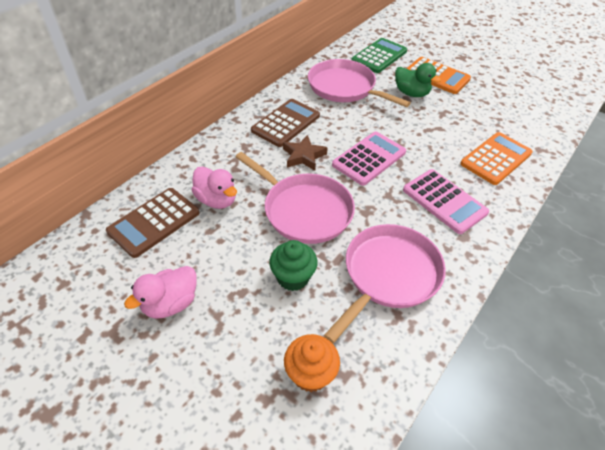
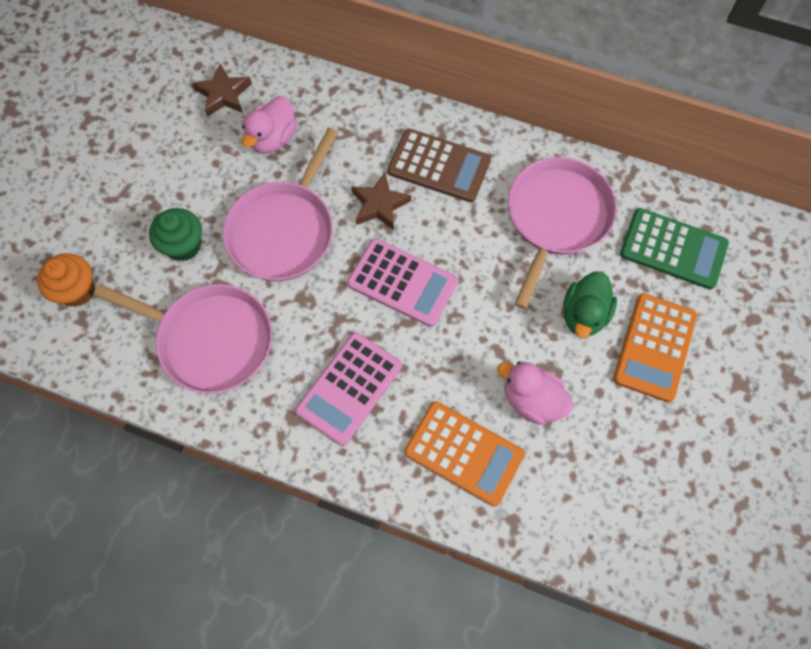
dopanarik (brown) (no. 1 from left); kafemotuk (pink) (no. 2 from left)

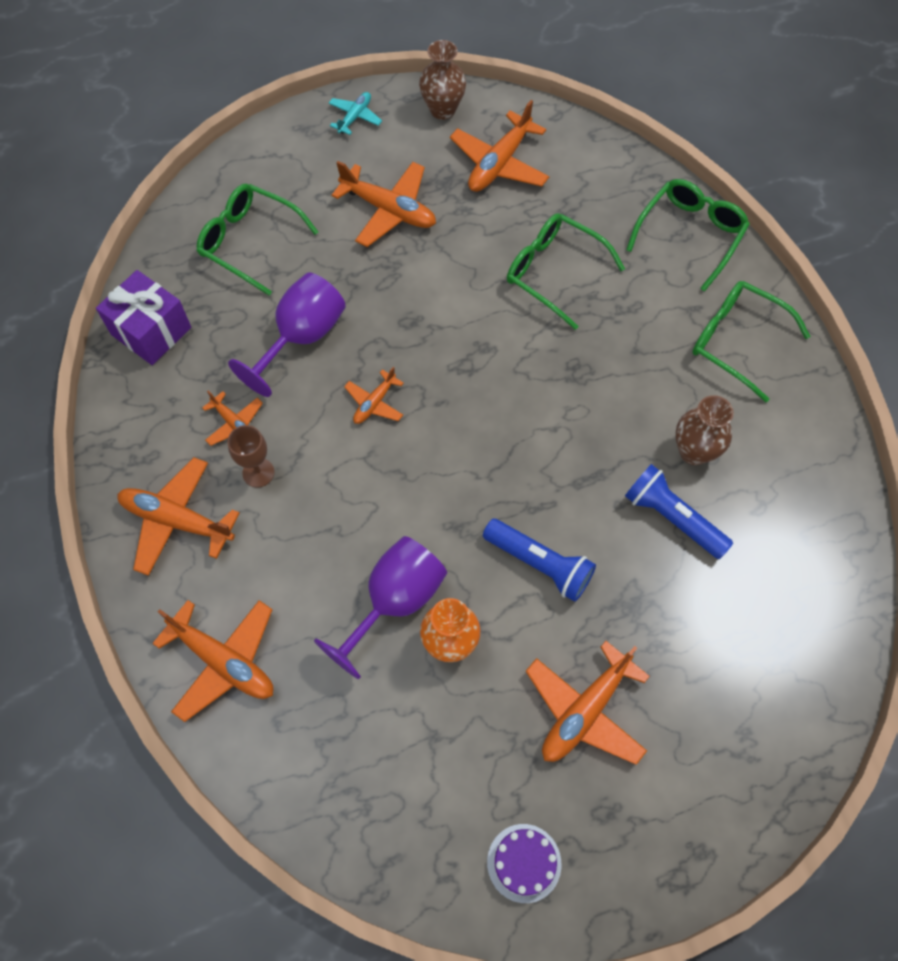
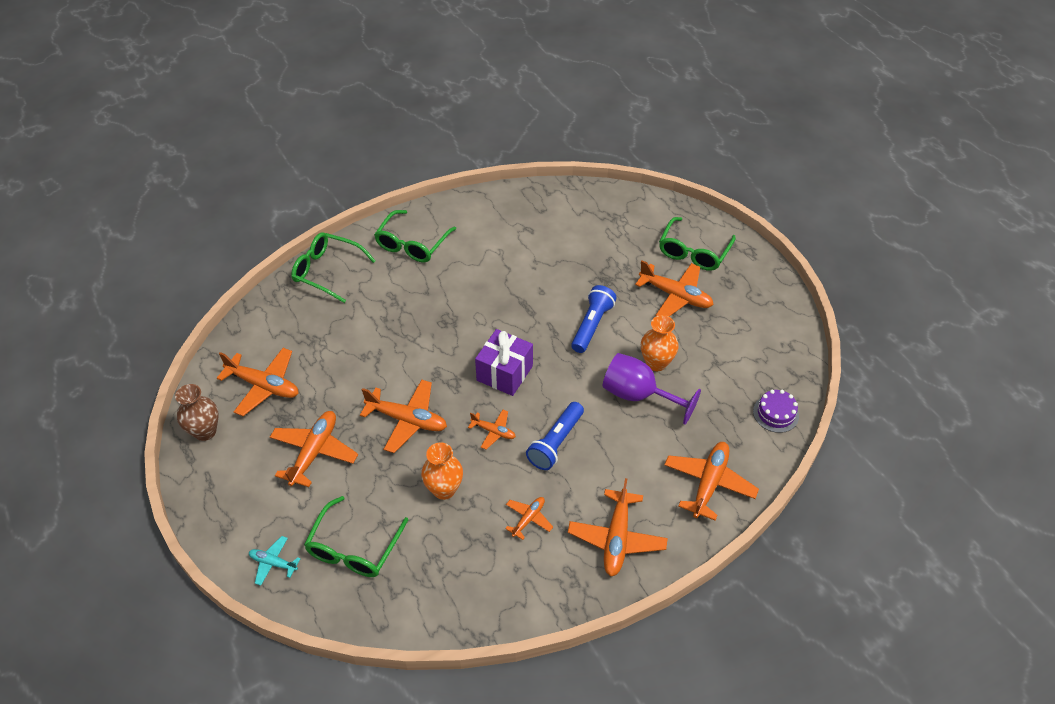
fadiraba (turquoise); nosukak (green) (no. 4 from left); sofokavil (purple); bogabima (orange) (no. 1 from left); bogabima (brown) (no. 2 from left in the first image); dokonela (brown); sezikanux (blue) (no. 1 from left); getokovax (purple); fadiraba (orange) (no. 3 from left)

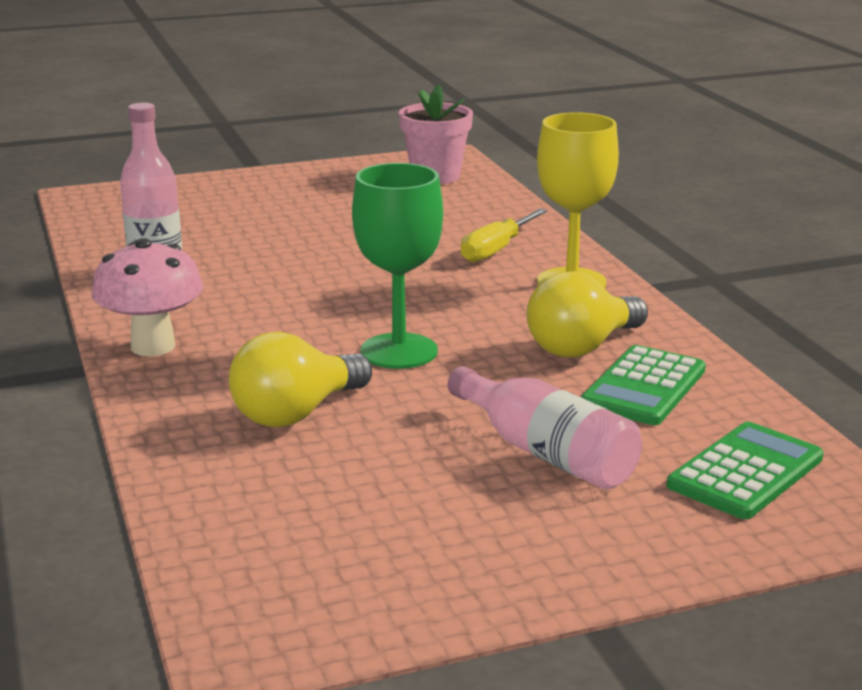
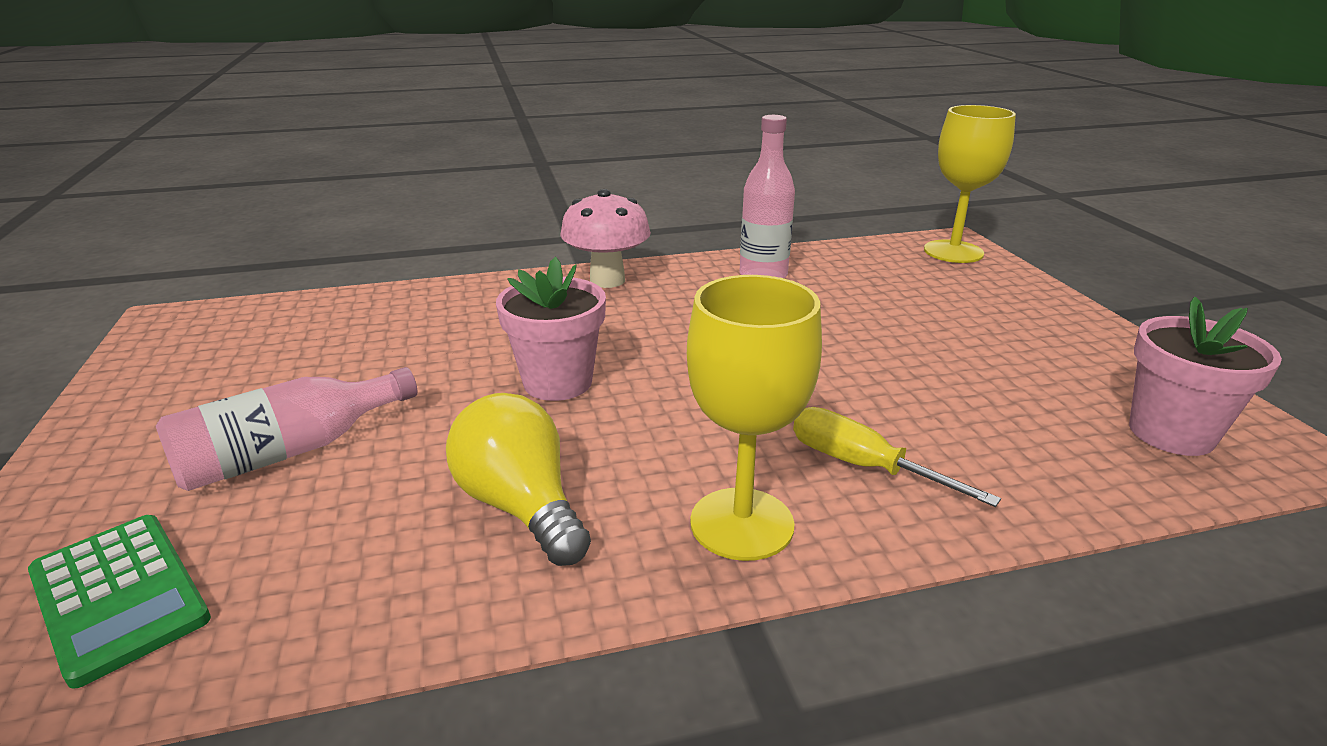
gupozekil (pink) (no. 1 from left); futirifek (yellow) (no. 1 from left in the first image); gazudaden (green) (no. 1 from left in the first image); dokonela (yellow) (no. 2 from left)

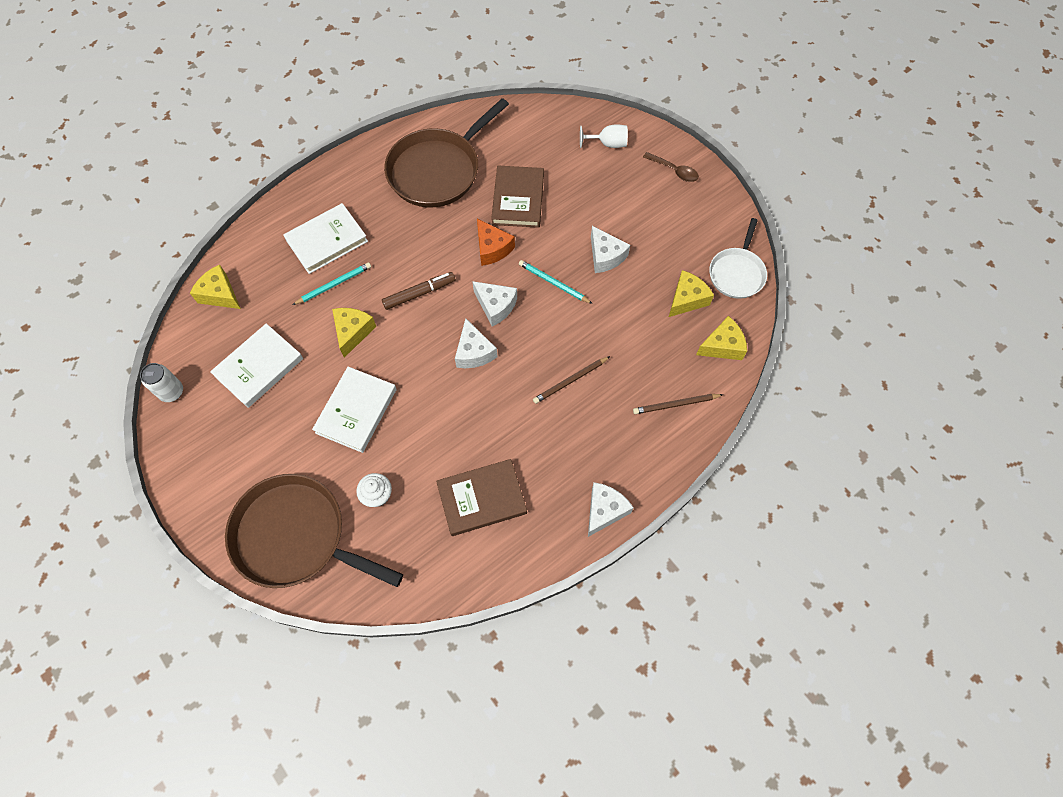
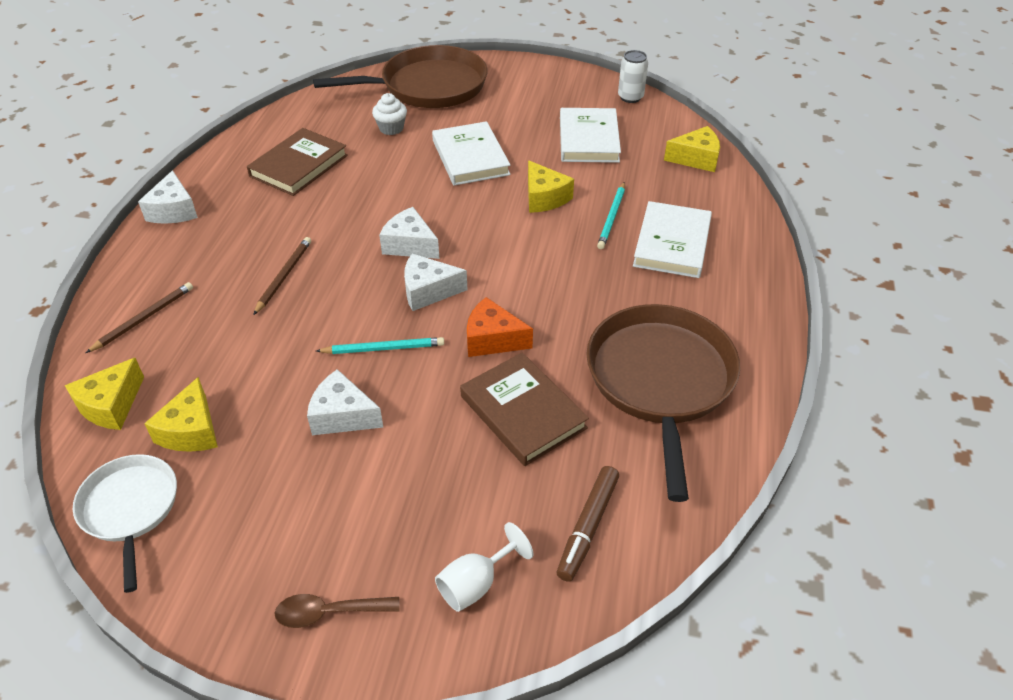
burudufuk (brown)

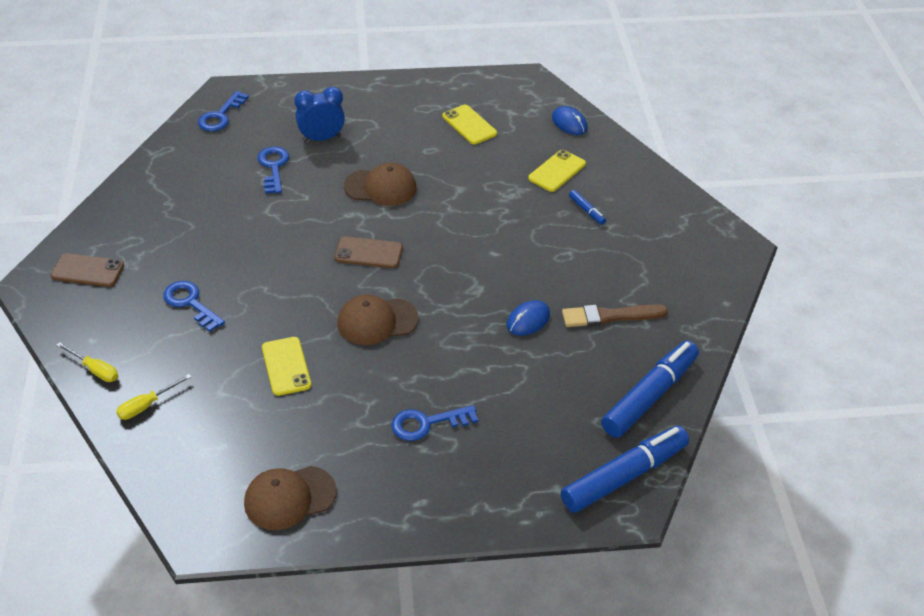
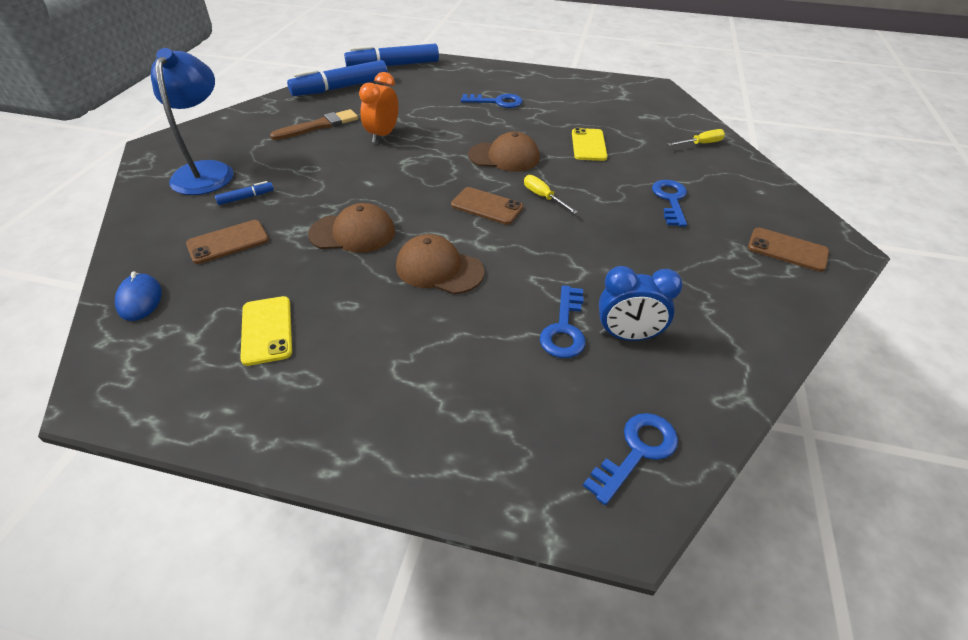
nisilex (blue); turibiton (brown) (no. 1 from left); burudufuk (blue) (no. 1 from left); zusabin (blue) (no. 4 from left); nisilex (orange); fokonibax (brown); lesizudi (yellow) (no. 1 from left); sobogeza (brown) (no. 1 from left); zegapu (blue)

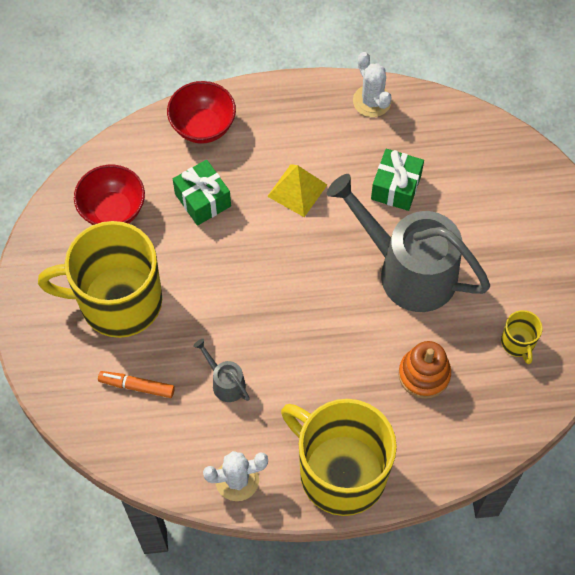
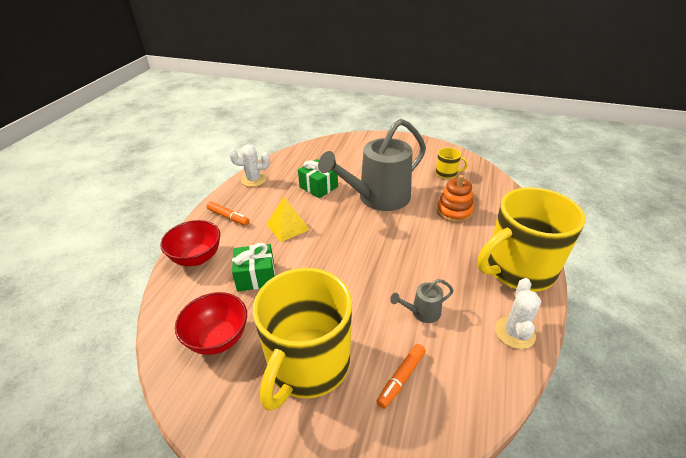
burudufuk (orange) (no. 1 from left)

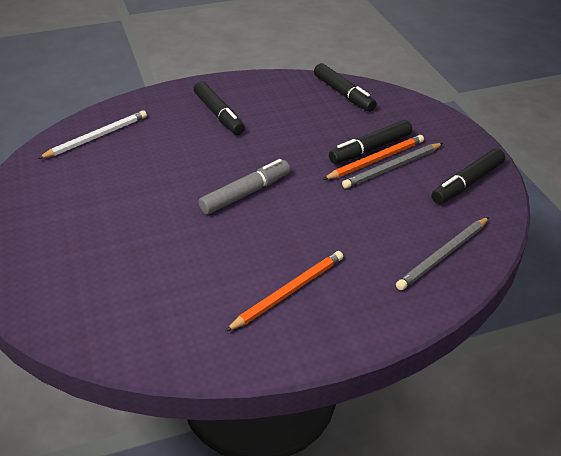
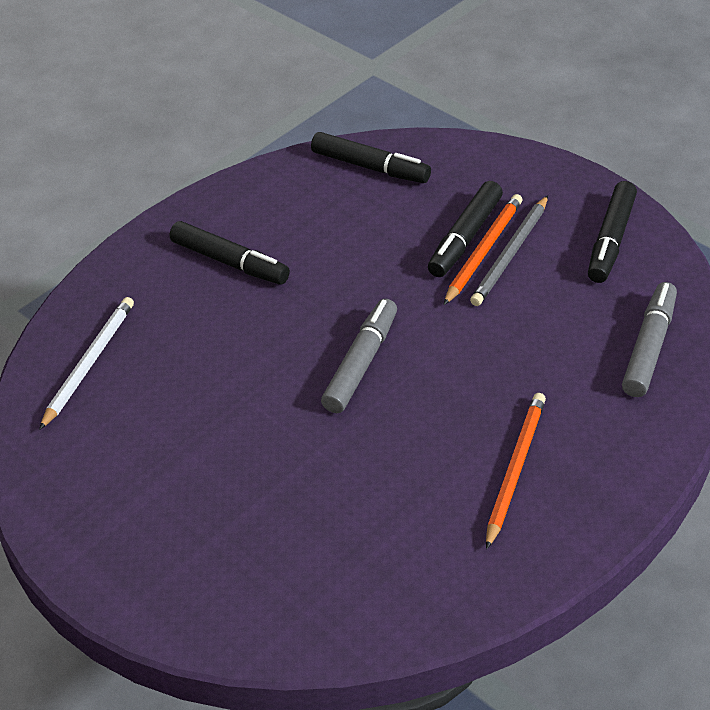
burudufuk (grey) (no. 2 from left)

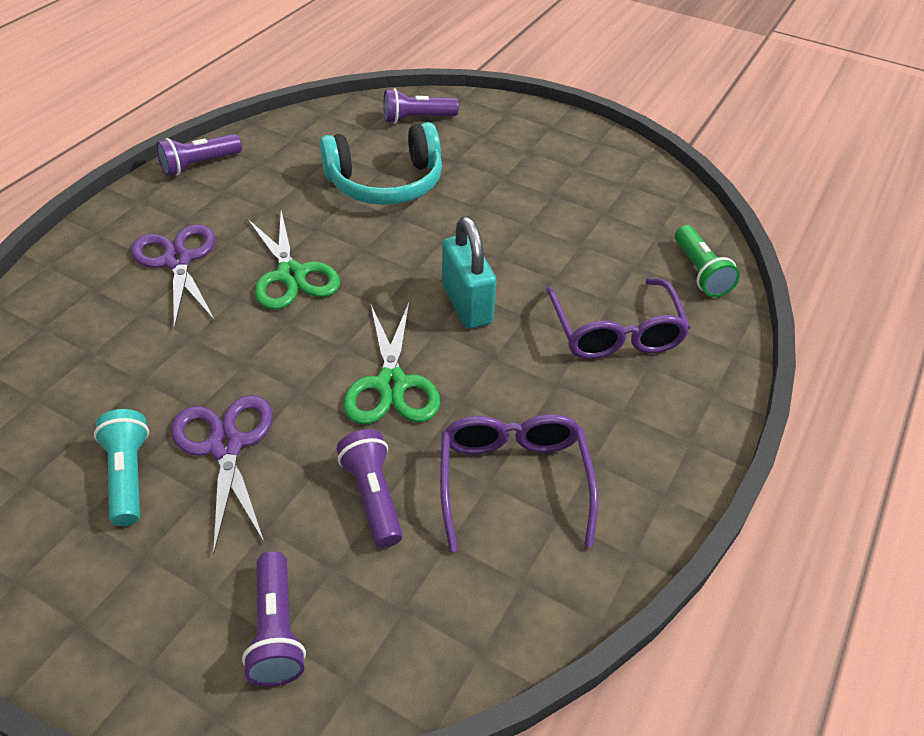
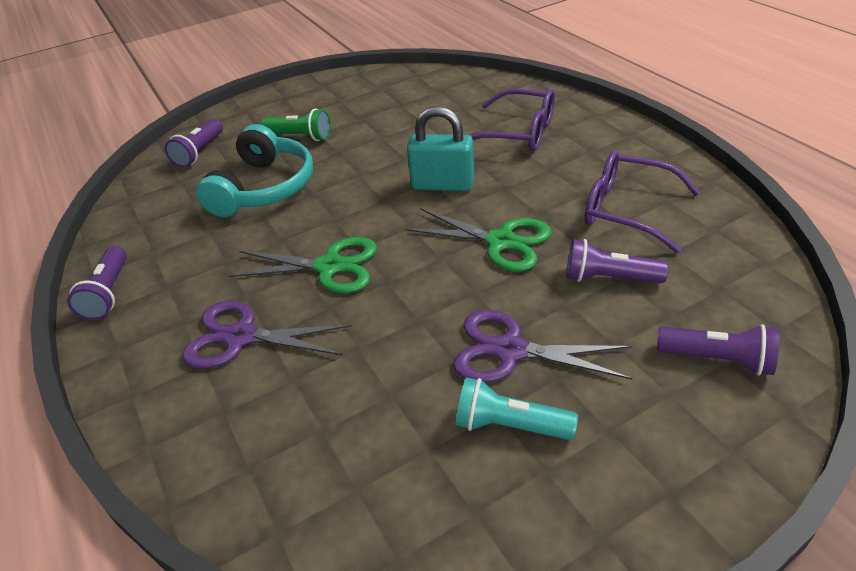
sezikanux (green)

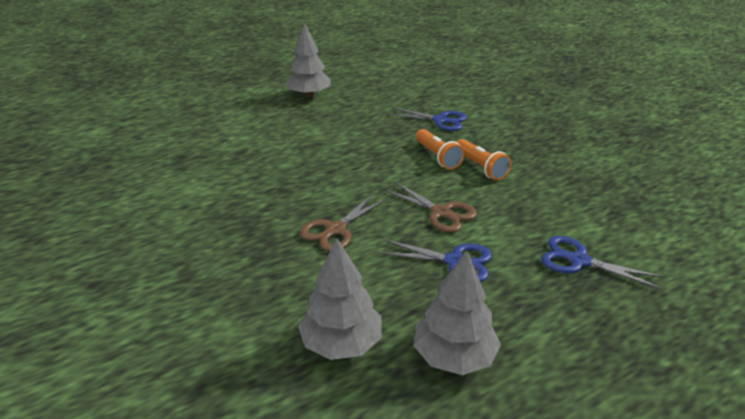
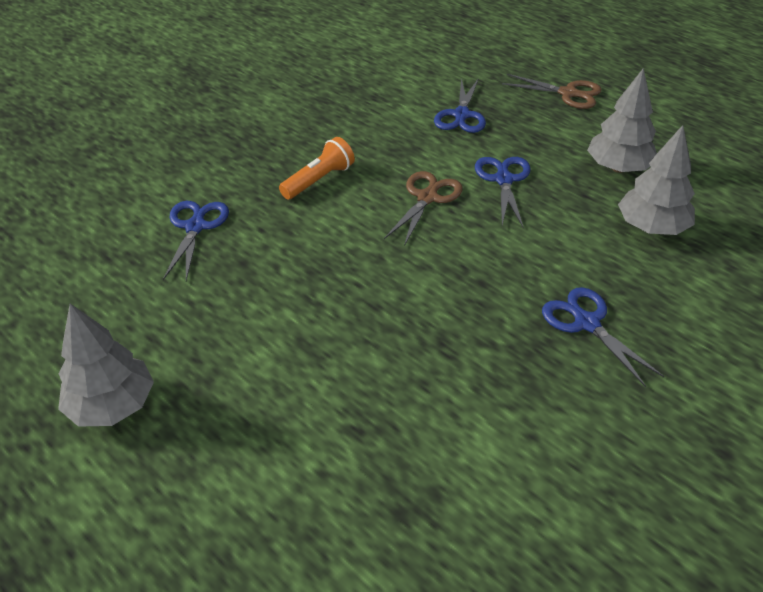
sezikanux (orange) (no. 1 from left in the first image); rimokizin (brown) (no. 2 from left); rimokizin (blue) (no. 4 from left)

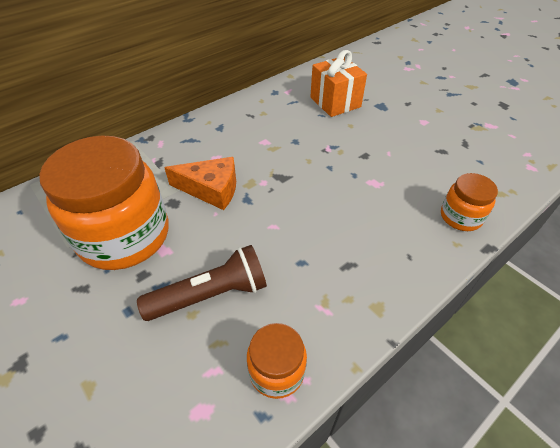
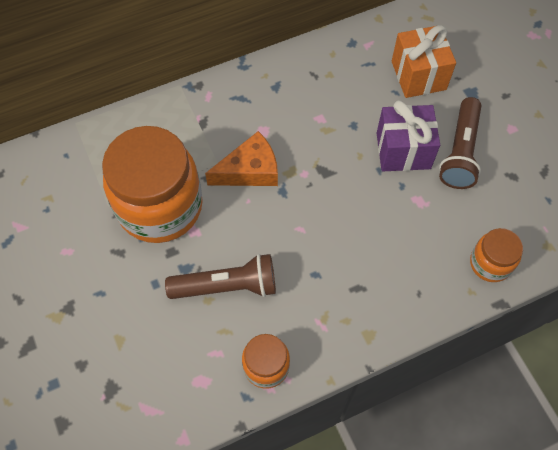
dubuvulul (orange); sezikanux (brown) (no. 2 from left); sofokavil (purple)

